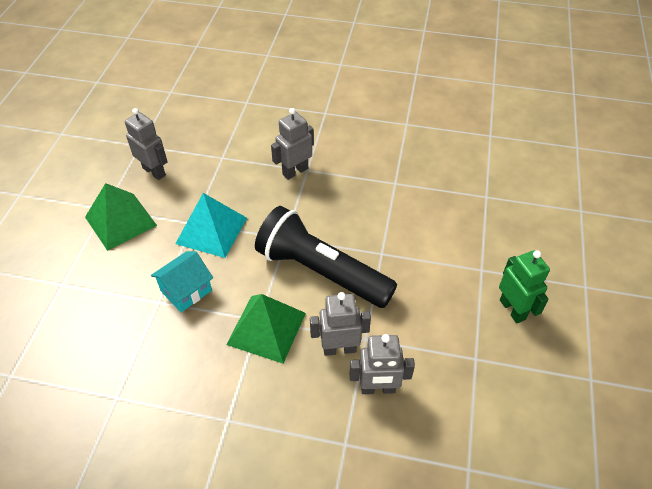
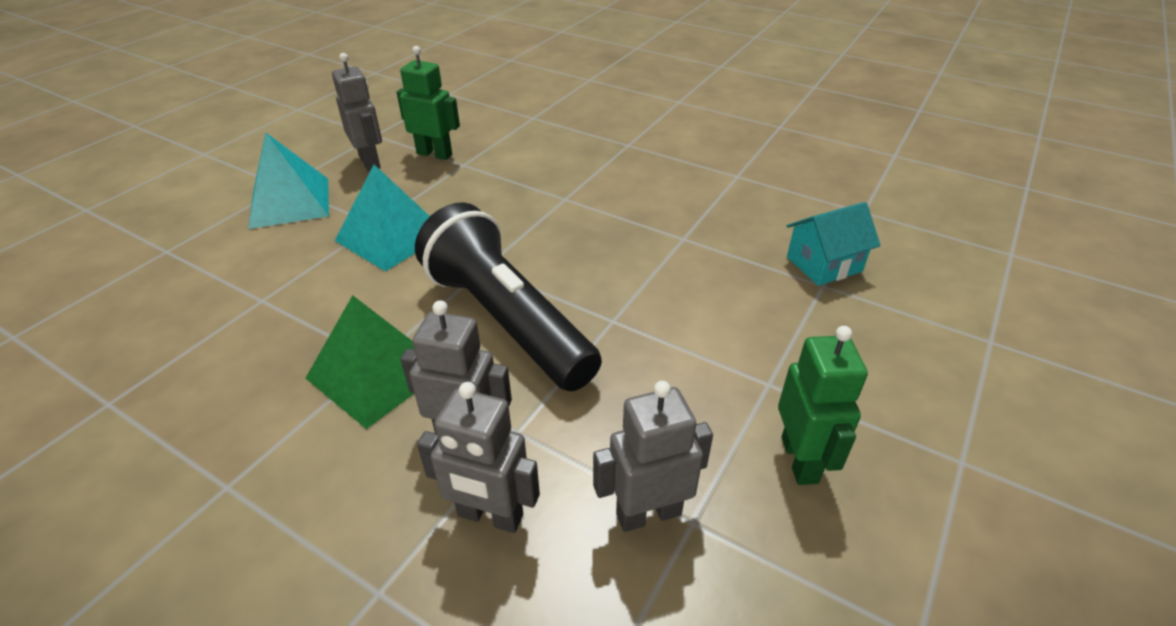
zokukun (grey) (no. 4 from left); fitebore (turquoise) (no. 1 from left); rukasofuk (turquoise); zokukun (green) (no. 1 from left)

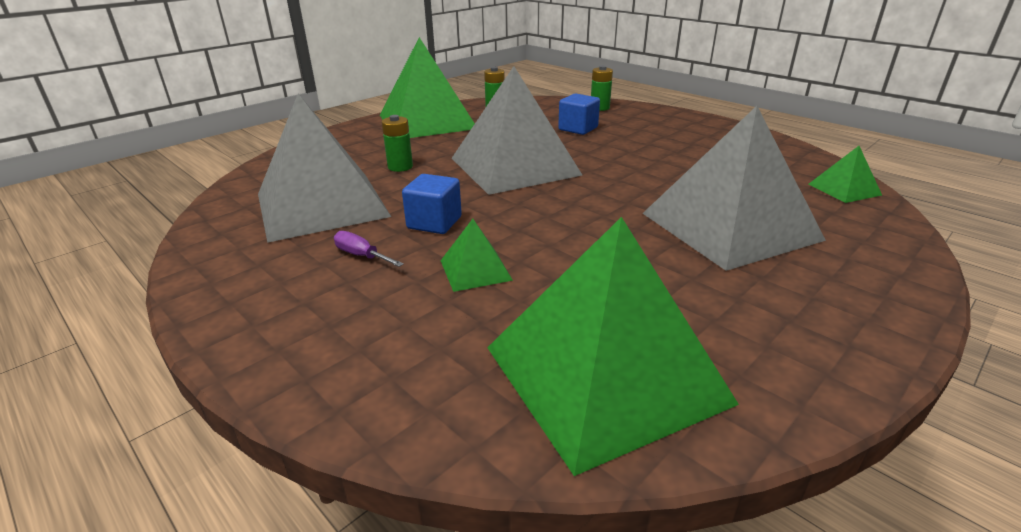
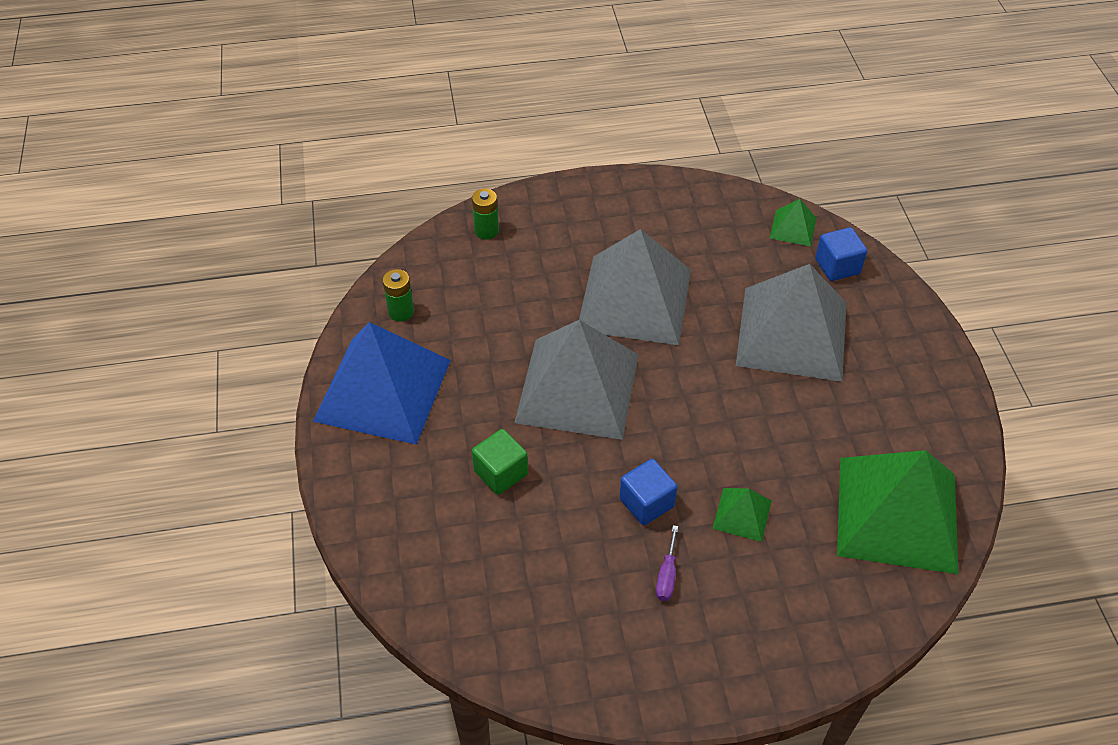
fitebore (blue); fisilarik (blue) (no. 2 from left); fitebore (grey) (no. 2 from left); fisilarik (green); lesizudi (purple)

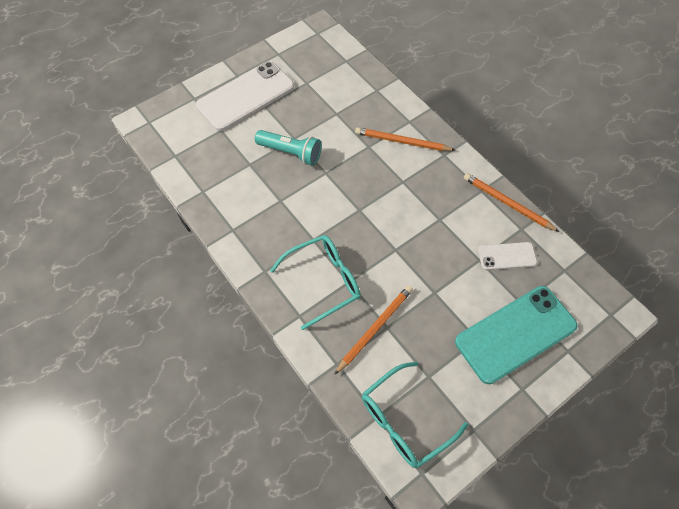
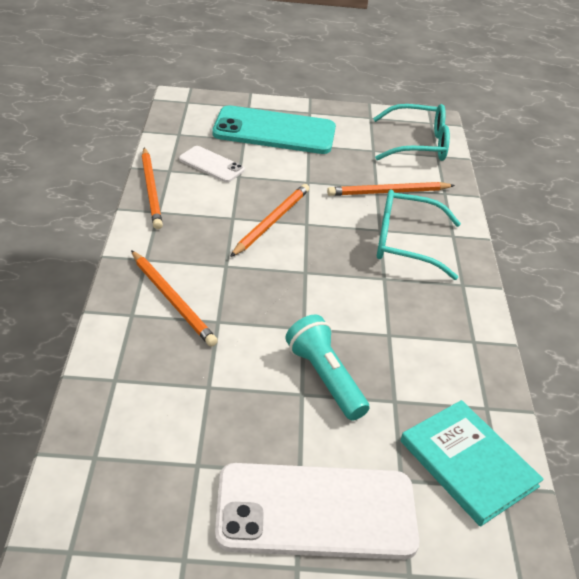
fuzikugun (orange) (no. 3 from left); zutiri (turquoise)

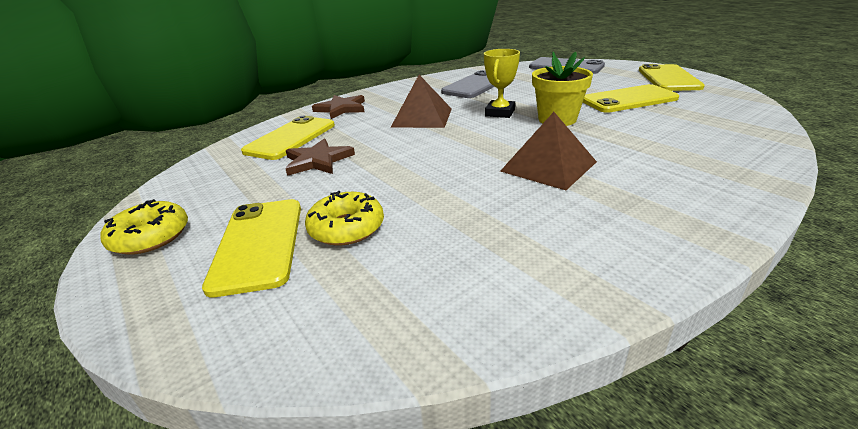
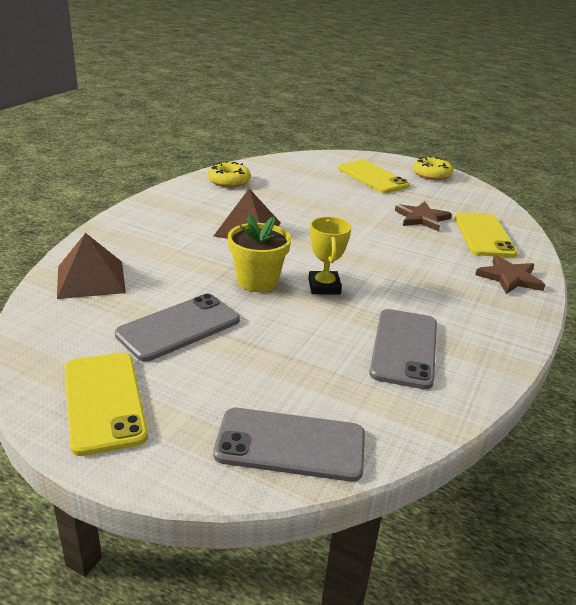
fitebore (brown) (no. 1 from left); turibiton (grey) (no. 1 from left); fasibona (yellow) (no. 1 from left)

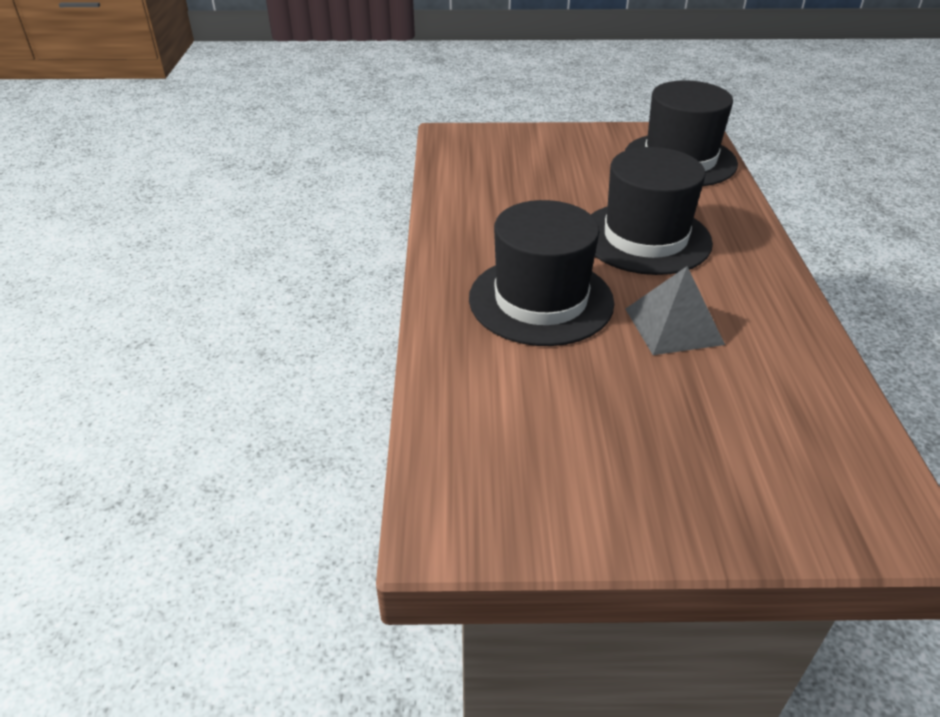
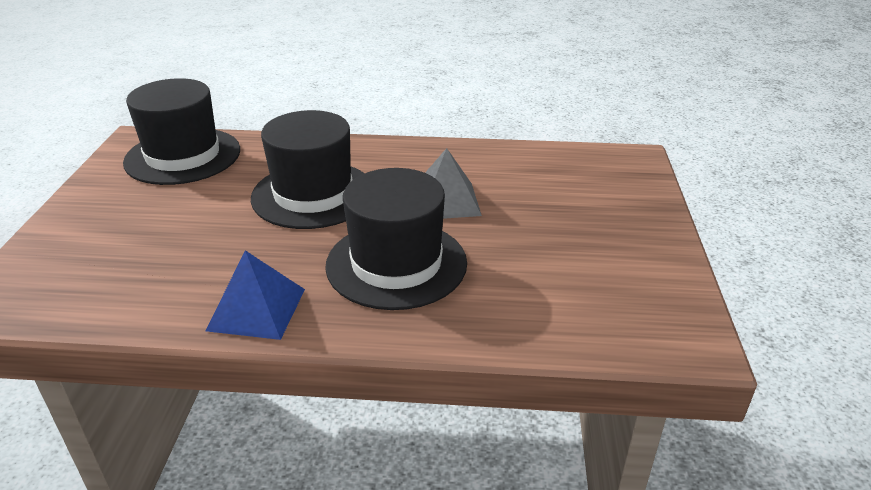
fitebore (blue)

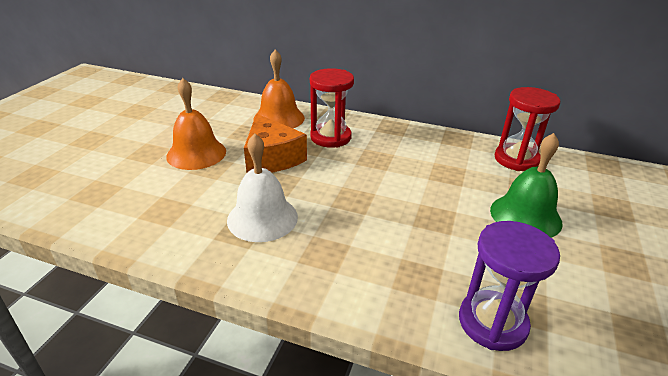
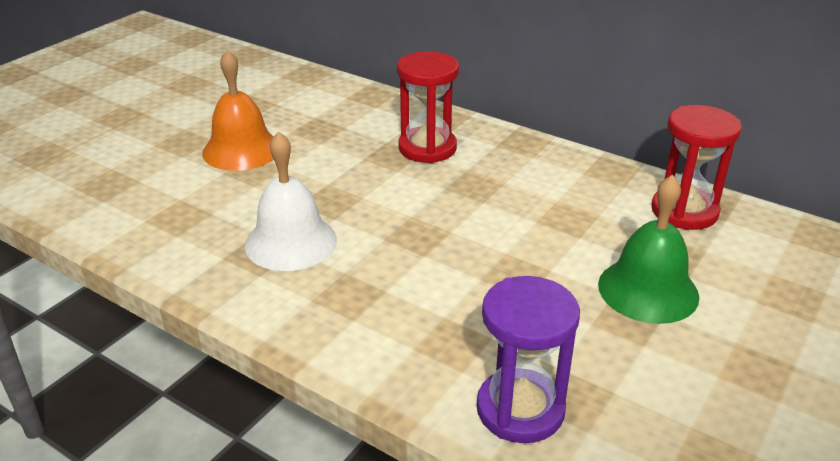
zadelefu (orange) (no. 2 from left in the first image); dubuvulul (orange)

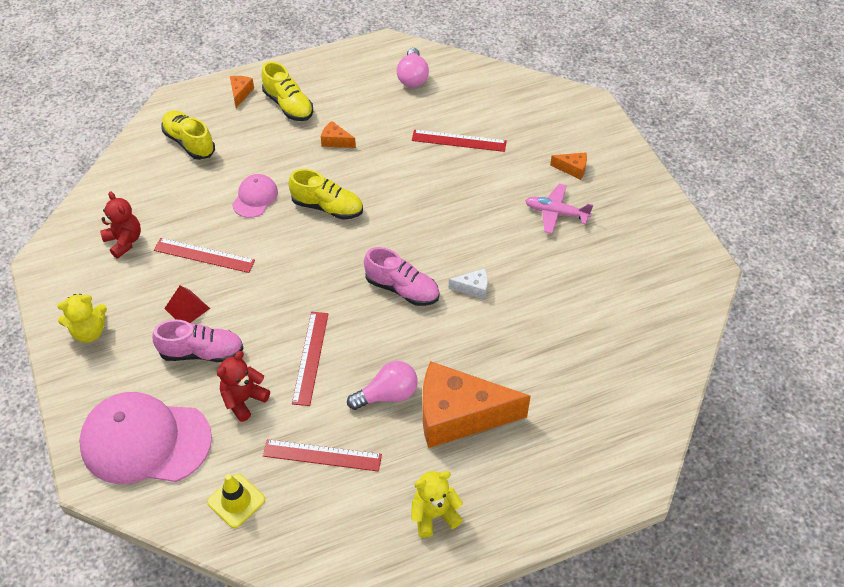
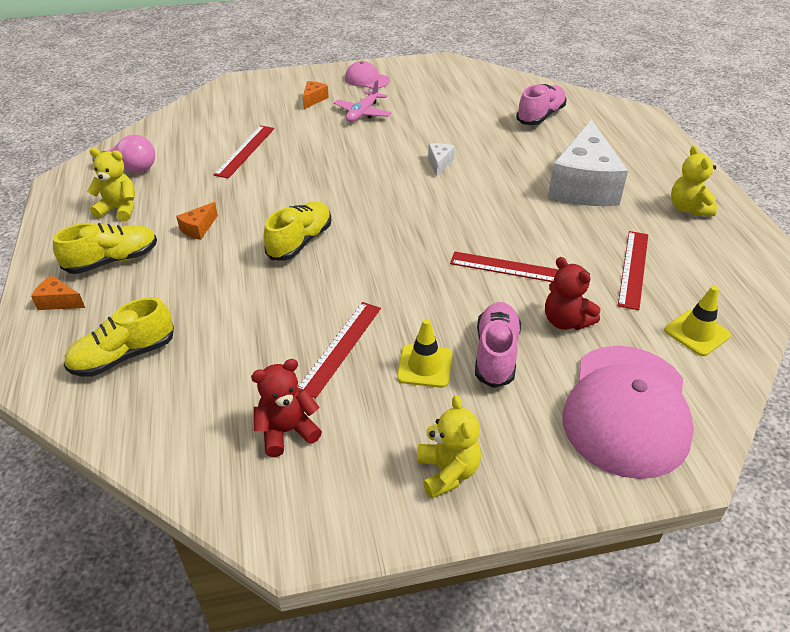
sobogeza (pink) (no. 1 from left); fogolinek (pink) (no. 2 from left); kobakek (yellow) (no. 1 from left); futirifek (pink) (no. 1 from left in the first image); dubuvulul (white) (no. 2 from left); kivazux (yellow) (no. 1 from left)

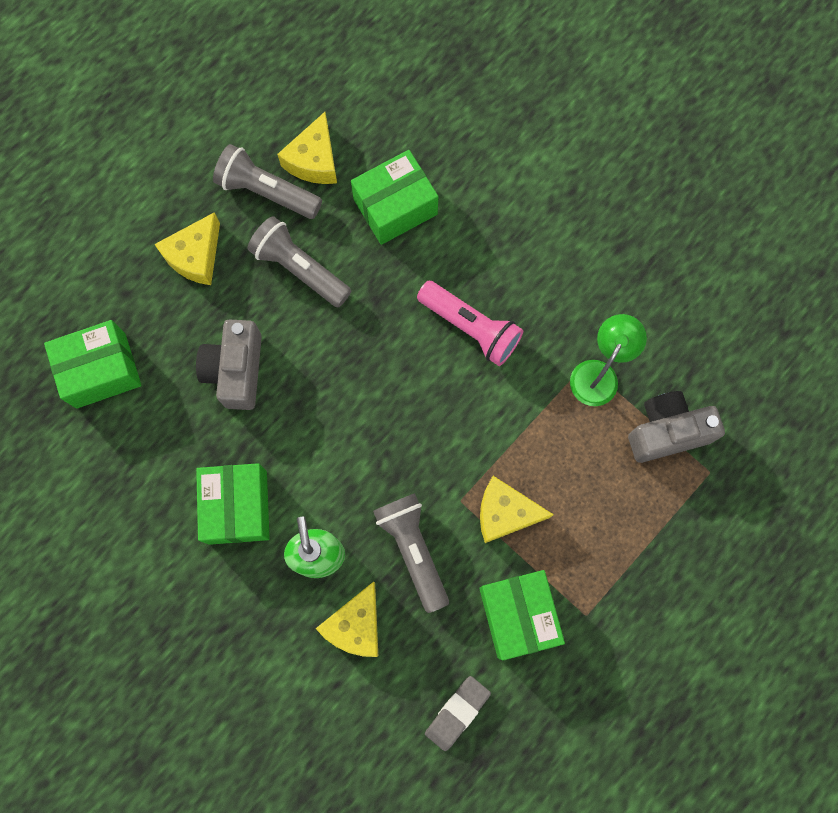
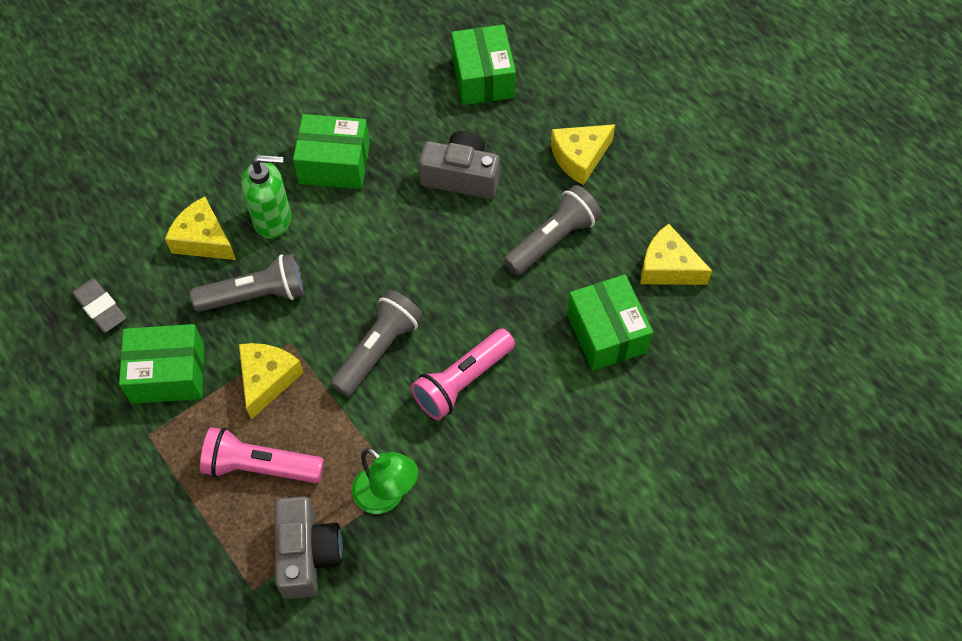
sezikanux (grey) (no. 2 from left); dubuvulul (yellow) (no. 3 from left); sezikanux (pink) (no. 1 from left)

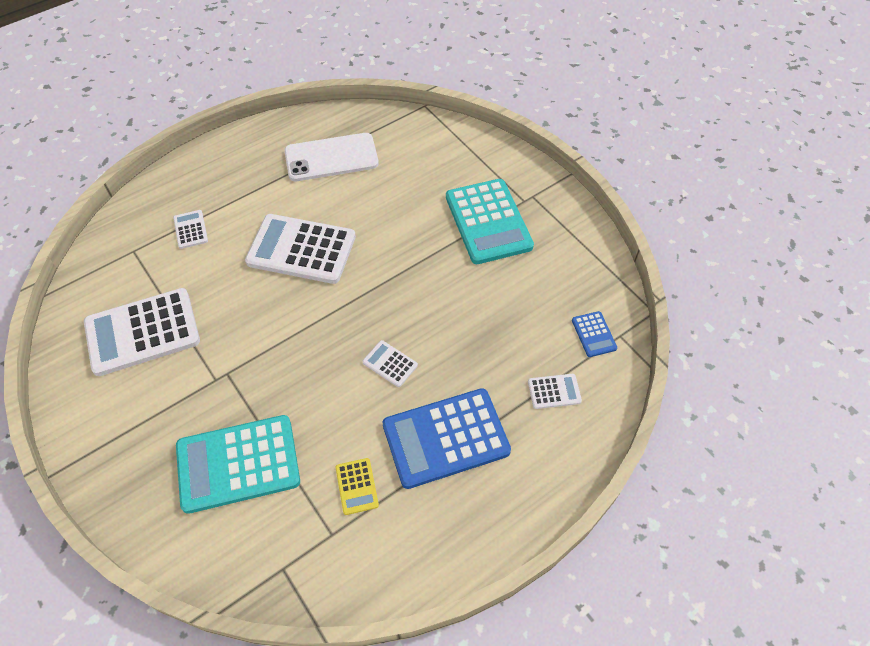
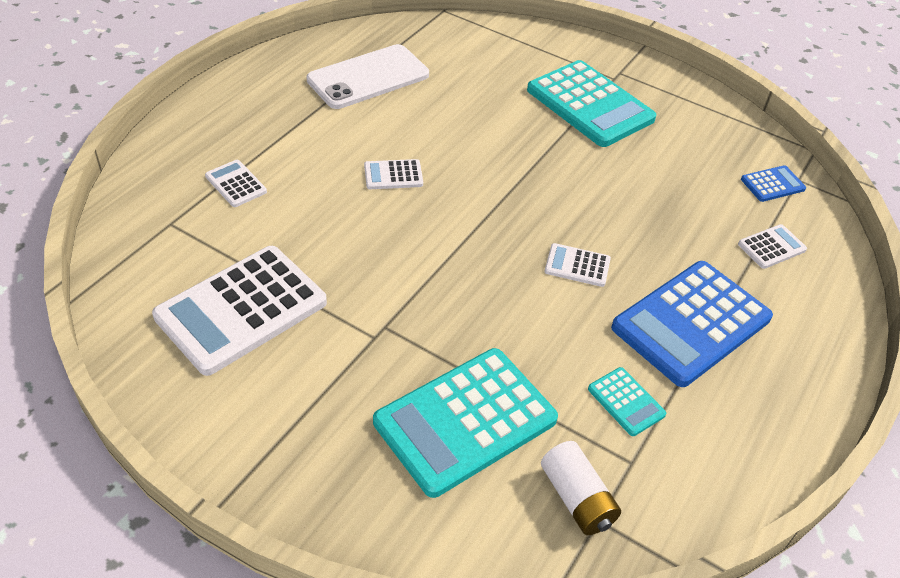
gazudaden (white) (no. 3 from left); gazudaden (blue) (no. 2 from left); gazudaden (turquoise) (no. 3 from left); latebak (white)

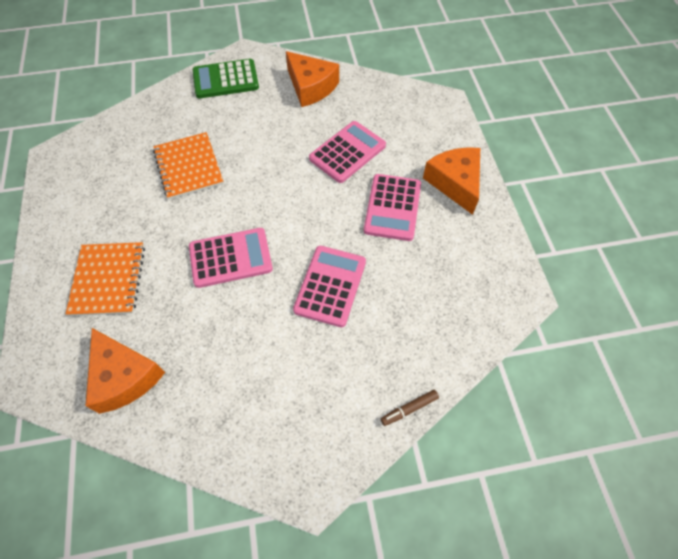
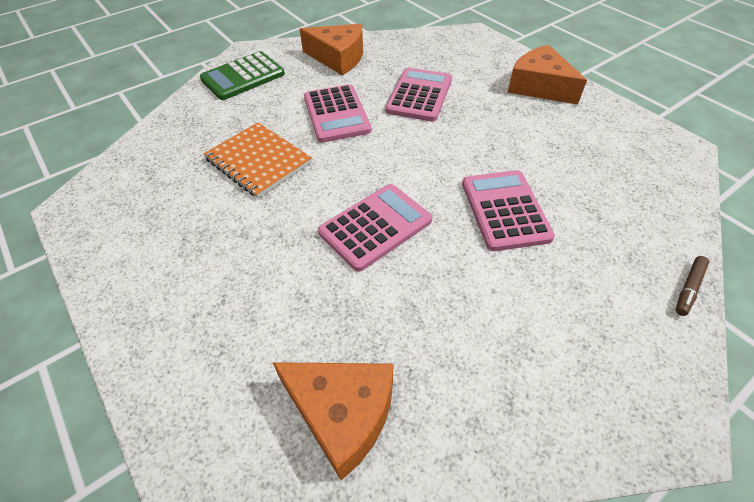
gazudaden (pink) (no. 1 from left); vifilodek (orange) (no. 1 from left in the first image)

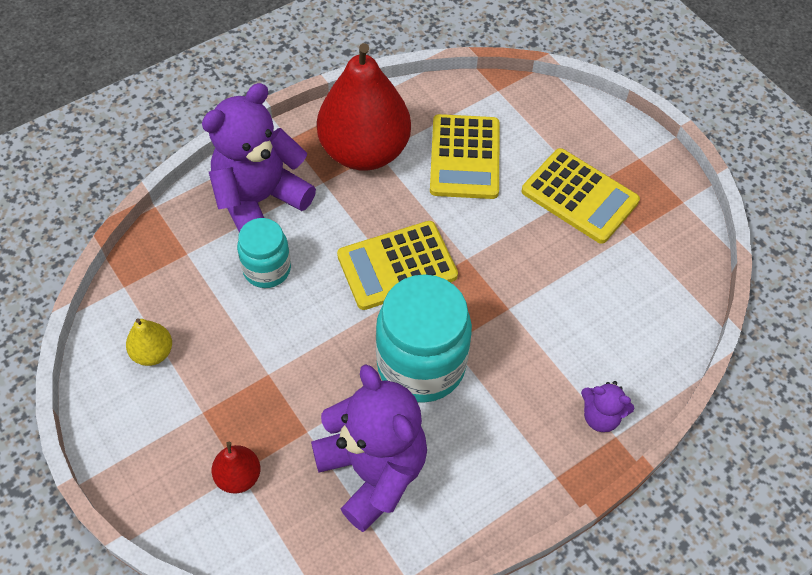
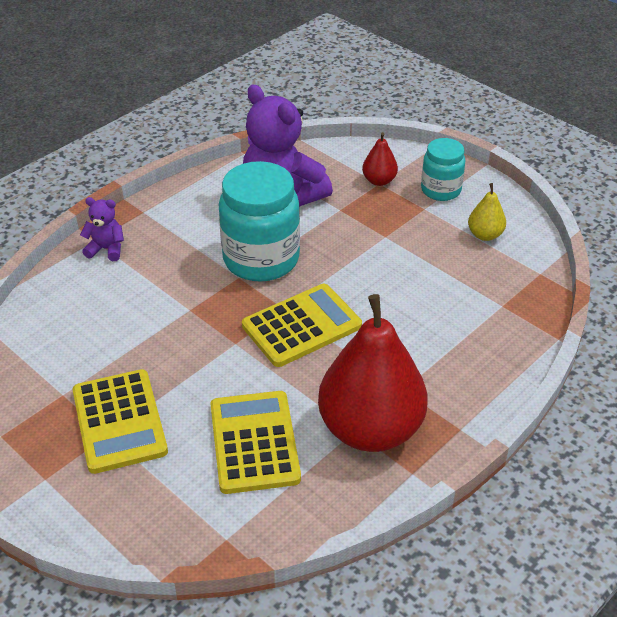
kivazux (purple) (no. 1 from left in the first image); gazudaden (yellow) (no. 1 from left); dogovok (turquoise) (no. 2 from left)

